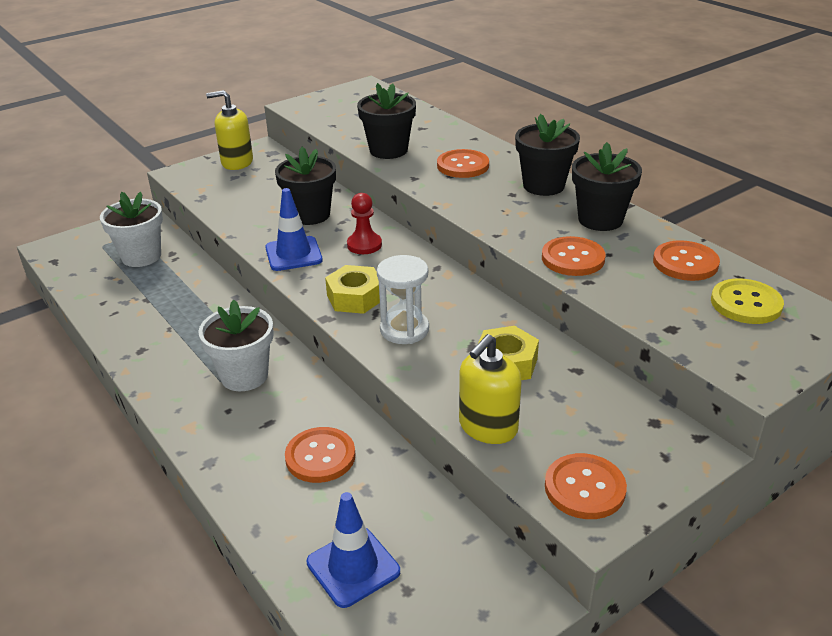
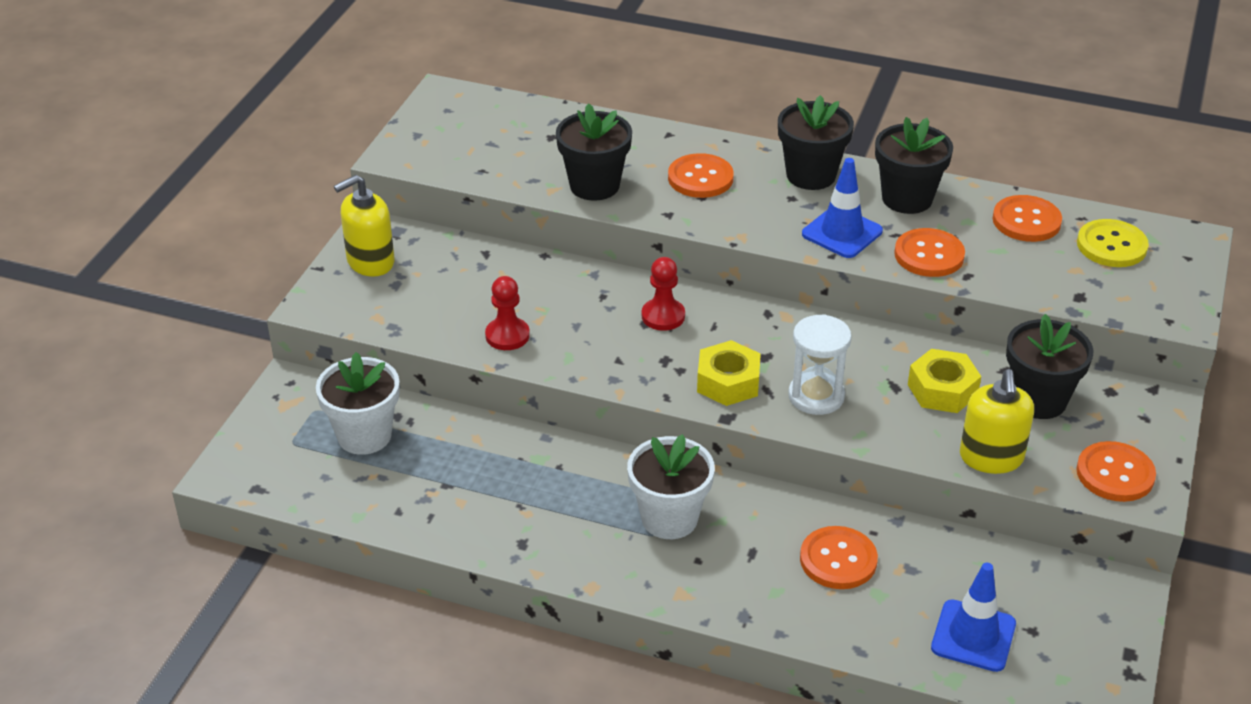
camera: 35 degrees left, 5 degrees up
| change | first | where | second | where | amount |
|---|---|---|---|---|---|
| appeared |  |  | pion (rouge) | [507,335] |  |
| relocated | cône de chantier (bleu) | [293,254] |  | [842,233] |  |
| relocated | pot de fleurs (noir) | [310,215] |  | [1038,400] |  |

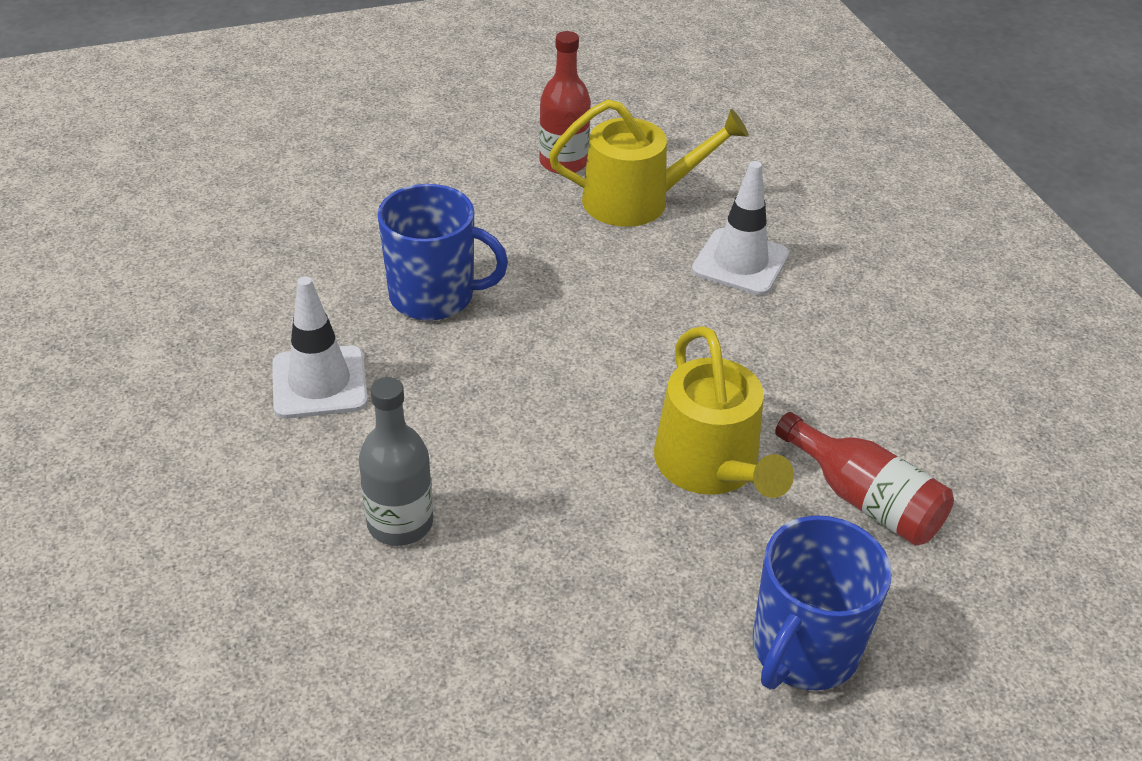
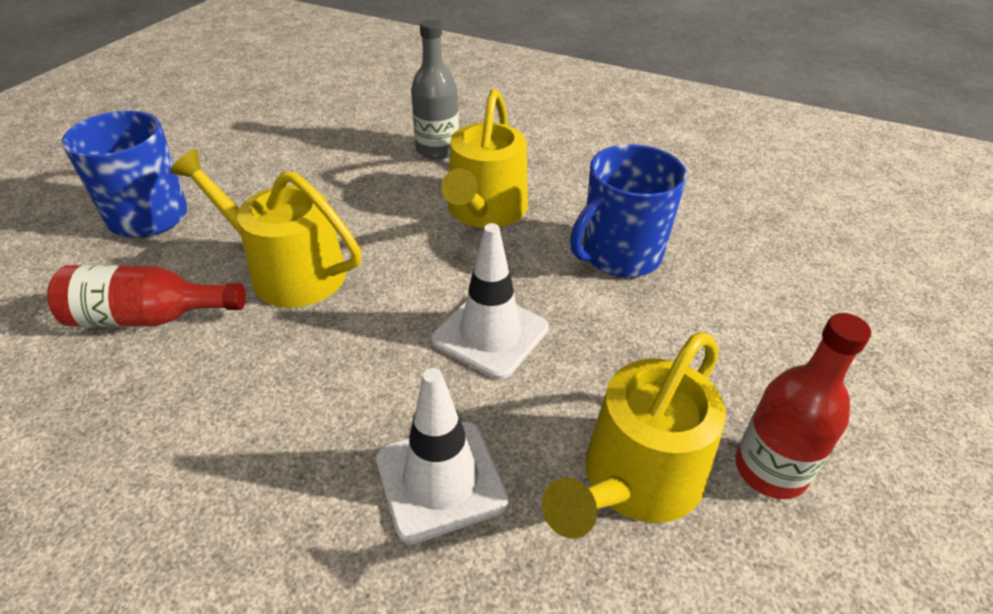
camera: 135 degrees right, 0 degrees up
| change | first | where | second | where | amount |
|---|---|---|---|---|---|
| appeared |  |  | arrosoir (jaune) | [485,210] |  |
| relocated | cône de chantier (blanc) | [319,383] |  | [490,334] |  |

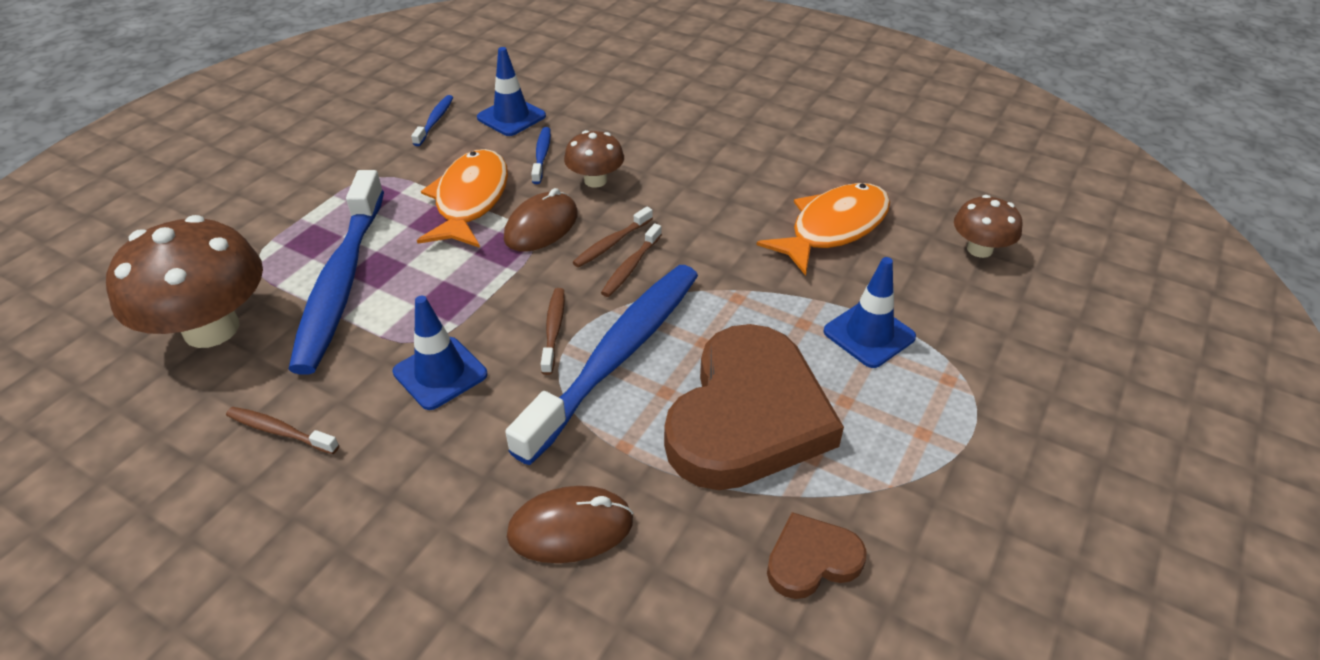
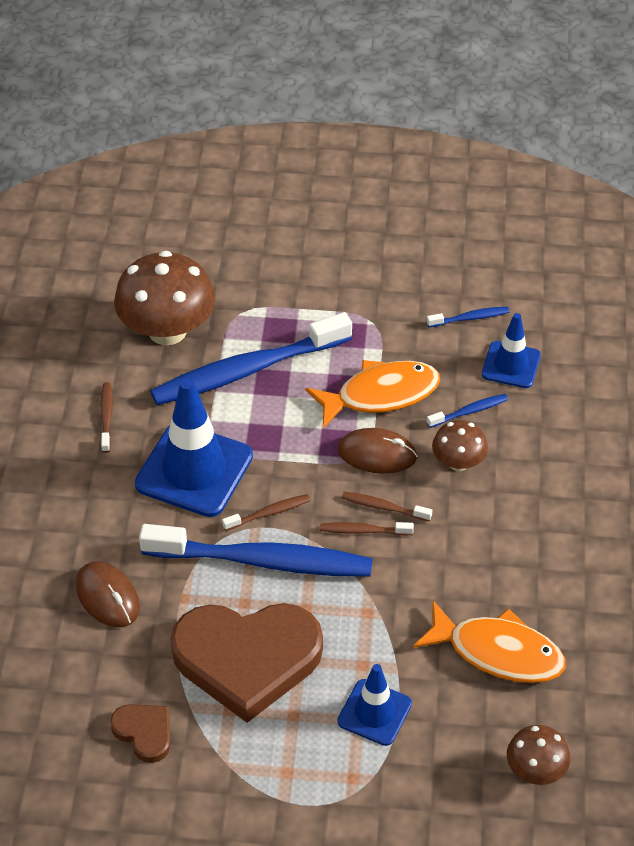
camera: 65 degrees right, 5 degrees up
| change | first | where | second | where | amount |
|---|---|---|---|---|---|
| size | cône de chantier (bleu) | [440,373] |  | [194,470] | x1.75 |

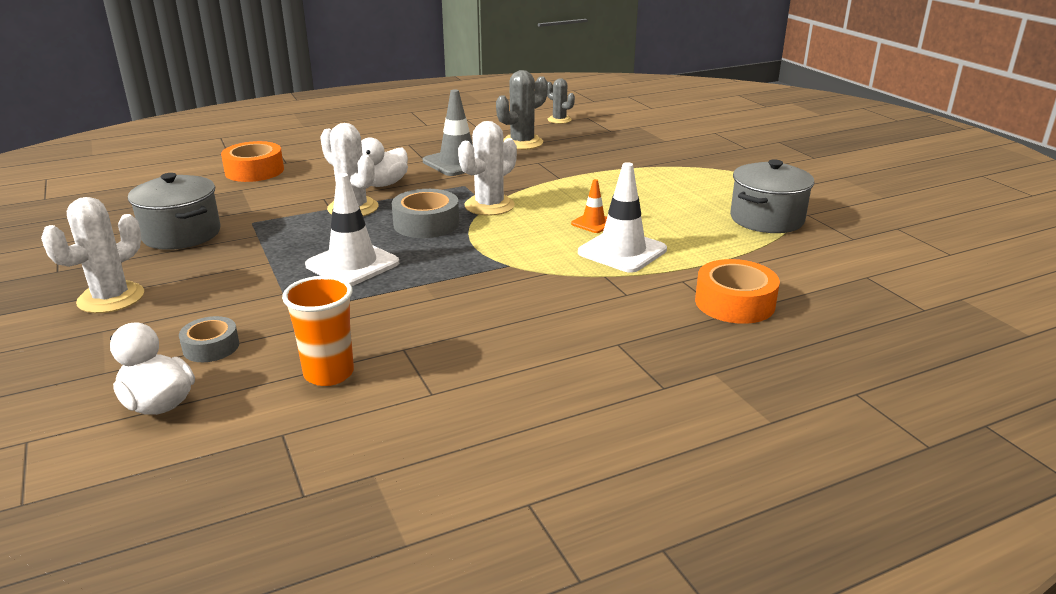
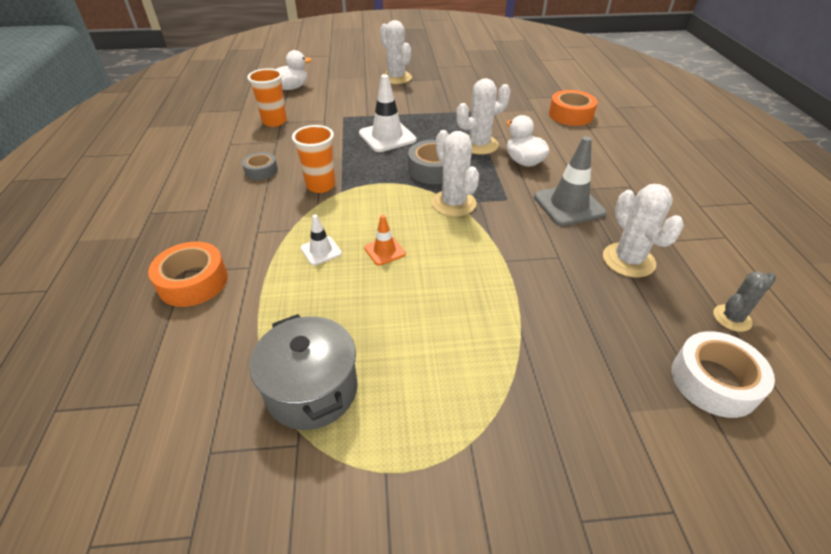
camera: 110 degrees right, 15 degrees up
| change | first | where | second | where | amount |
|---|---|---|---|---|---|
| missing | marmite (gris) | [181,234] |  |  |  |
| appeared |  |  | gobelet (orange) | [321,185] |  |
| appeared |  |  | ruban adhésif (blanc) | [714,381] |  |
| relocated | ruban adhésif (gris) | [211,347] |  | [261,171] |  |
| colour | cactus (gris) | [522,143] | cactus (blanc) | [628,260] |  |
| size | cône de chantier (blanc) | [622,251] |  | [321,251] | x0.54 |

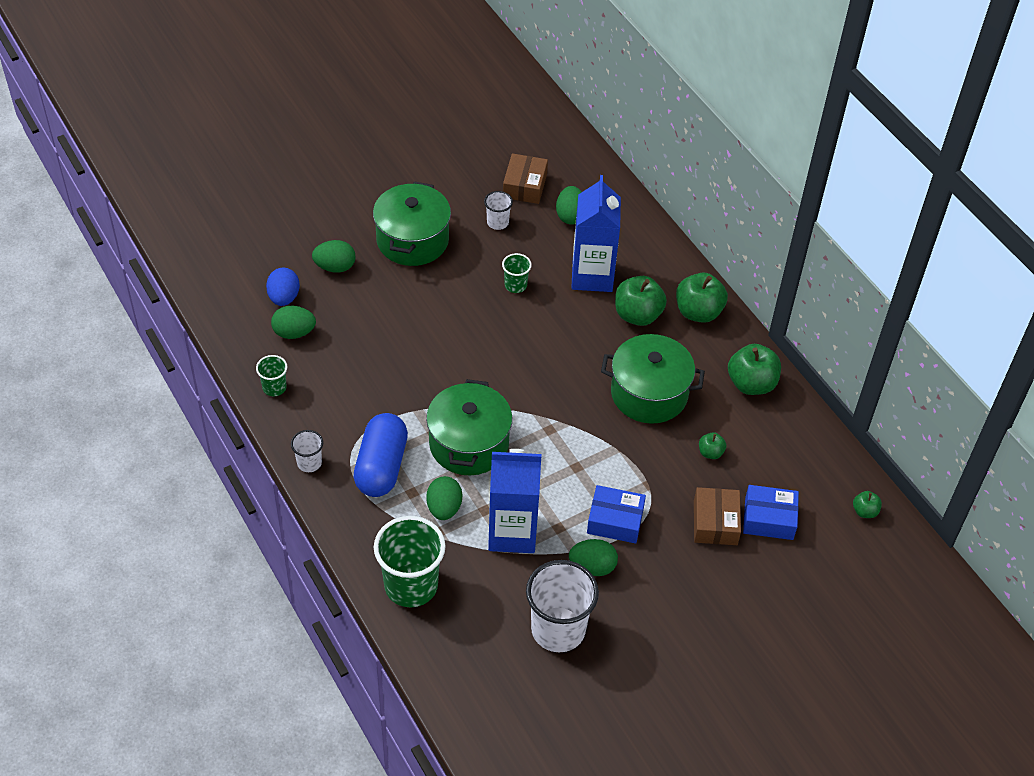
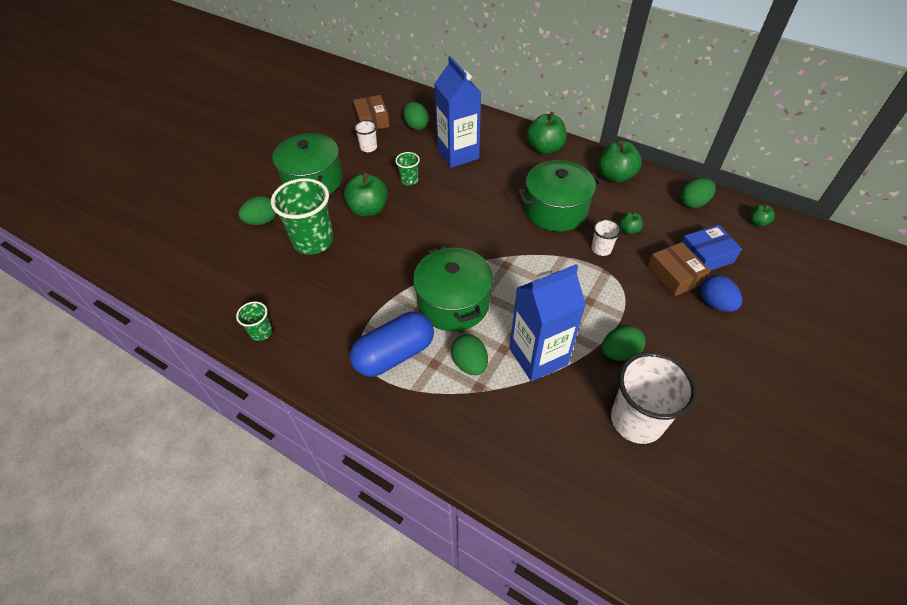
camera: 25 degrees left, 0 degrees up
| change | first | where | second | where | amount |
|---|---|---|---|---|---|
| missing | boîte (bleu) | [615,521] |  |  |  |
| relocated | œuf (bleu) | [284,297] |  | [715,303] |  |
| relocated | œuf (vert) | [294,332] |  | [693,203] |  |
| relocated | gobelet (blanc) | [309,463] |  | [601,249] |  |
| relocated | gobelet (vert) | [411,585] |  | [313,241] |  |
| relocated | pomme (vert) | [637,315] |  | [368,209] |  |
| spun | gélule (bleu) | [381,466] |  | [394,354] | 75 degrees clockwise |

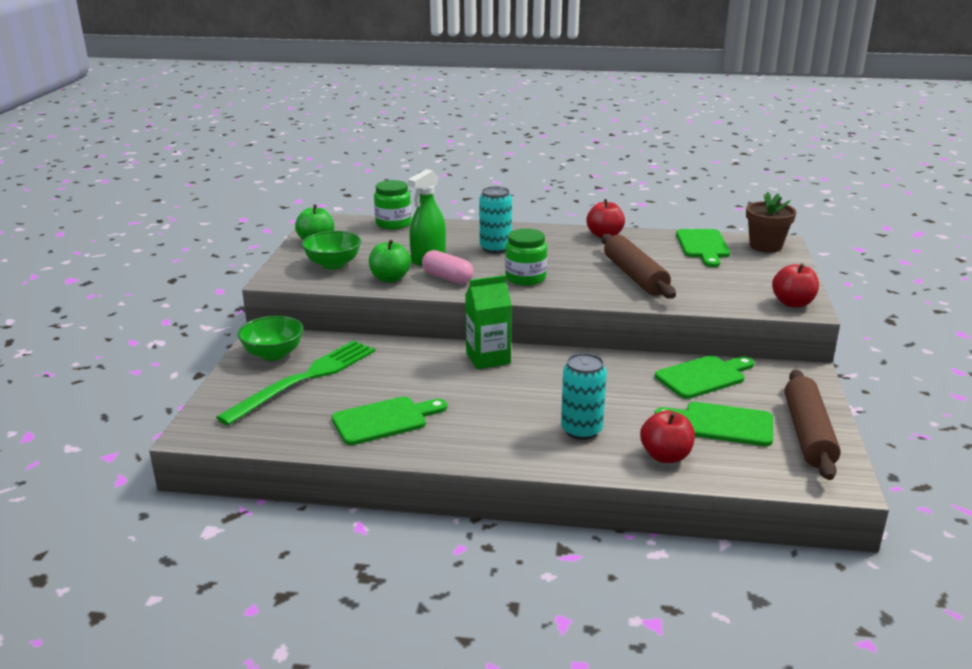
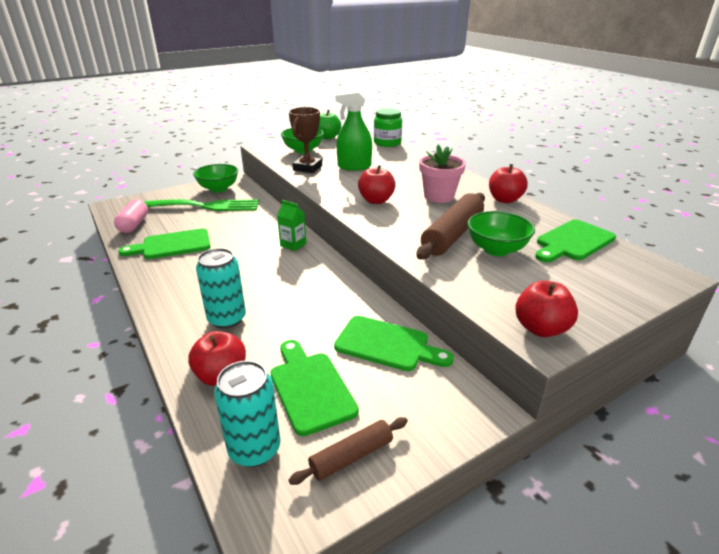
camera: 50 degrees right, 5 degrees up
| change | first | where | second | where | amount |
|---|---|---|---|---|---|
| missing | pot de fleurs (marron) | [765,246] |  |  |  |
| appeared |  |  | pot de fleurs (rose) | [439,196] |  |
| appeared |  |  | bol (vert) | [496,249] |  |
| relocated | gélule (rose) | [447,278] |  | [134,225] |  |
| relocated | canette (turquoise) | [495,248] |  | [254,449] |  |
| exchanged | pomme (vert) | [390,278] | trophée (marron) | [307,168] |  |
| exchanged | bocal (vert) | [525,278] | pomme (rouge) | [376,201] |  |
| spun | planche à découper (vert) | [384,420] |  | [172,245] | 135 degrees clockwise |
| size | brique de lait (vert) | [488,358] |  | [293,245] | x0.63 |
| size | rouleau à pâtisserie (marron) | [808,434] |  | [351,456] | x0.57 |

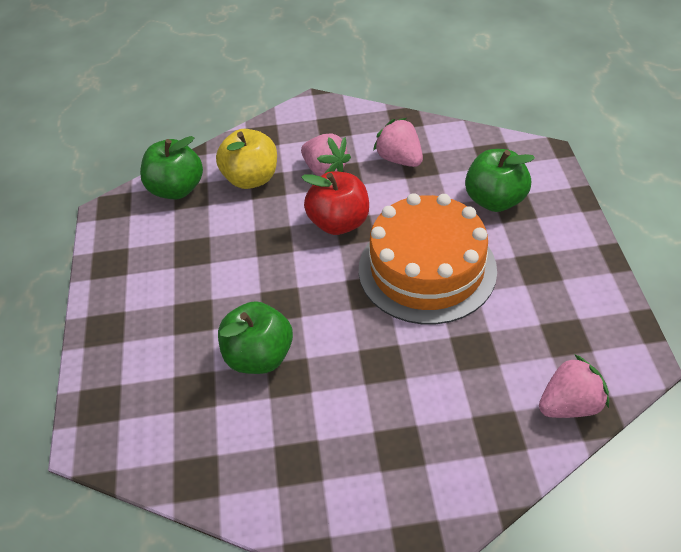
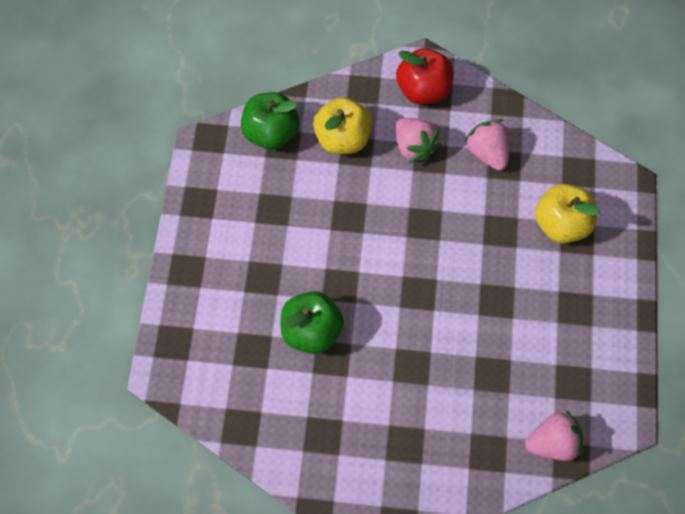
camera: 10 degrees right, 15 degrees up
| change | first | where | second | where | amount |
|---|---|---|---|---|---|
| missing | gâteau (orange) | [427,269] |  |  |  |
| relocated | pomme (rouge) | [339,223] |  | [423,90] |  |
| colour | pomme (vert) | [495,200] | pomme (jaune) | [562,225] |  |

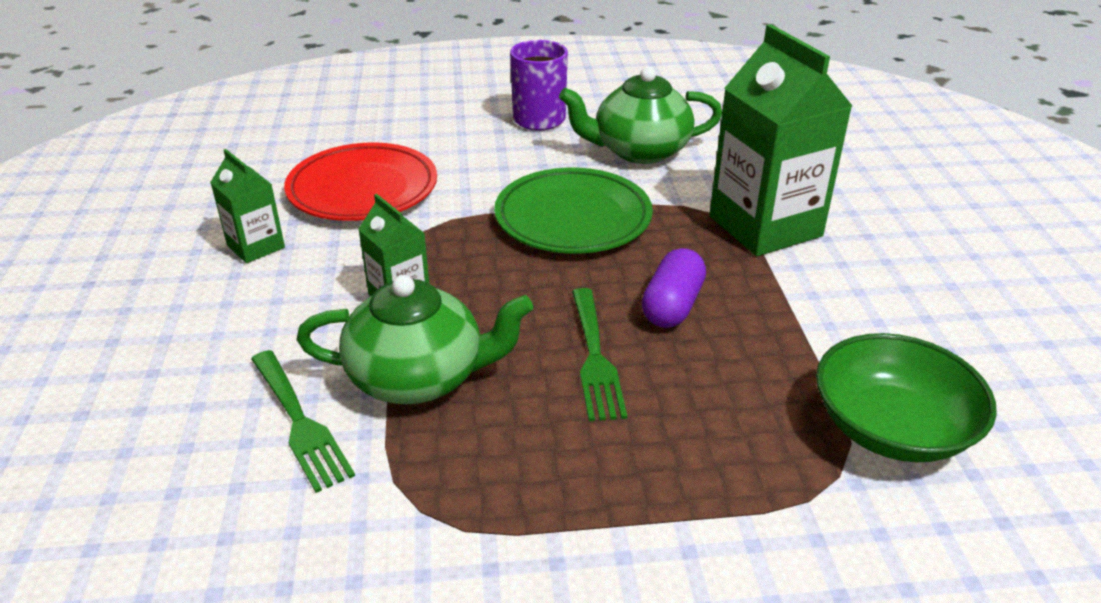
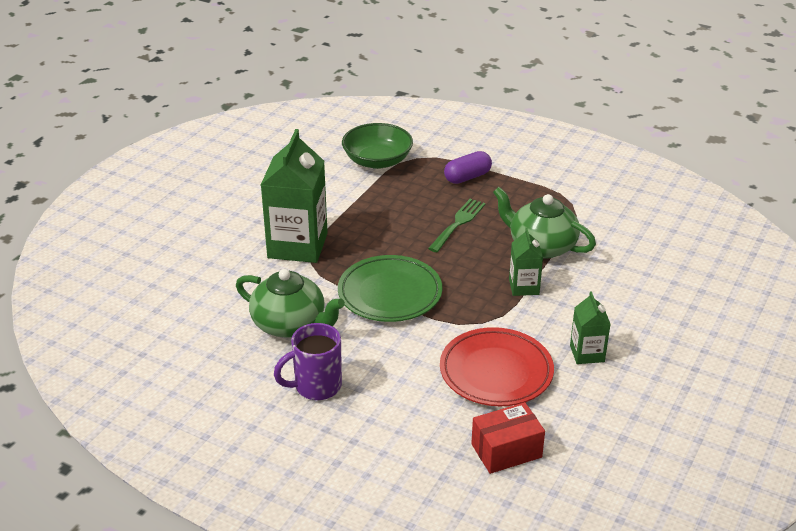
camera: 145 degrees left, 0 degrees up
| change | first | where | second | where | amount |
|---|---|---|---|---|---|
| missing | fourchette (vert) | [300,423] |  |  |  |
| appeared |  |  | boîte (rouge) | [506,451] |  |
| relocated | gélule (violet) | [672,306] |  | [467,177] |  |

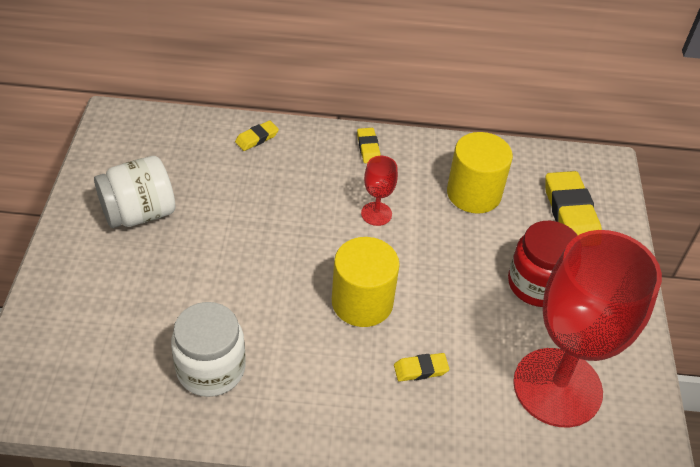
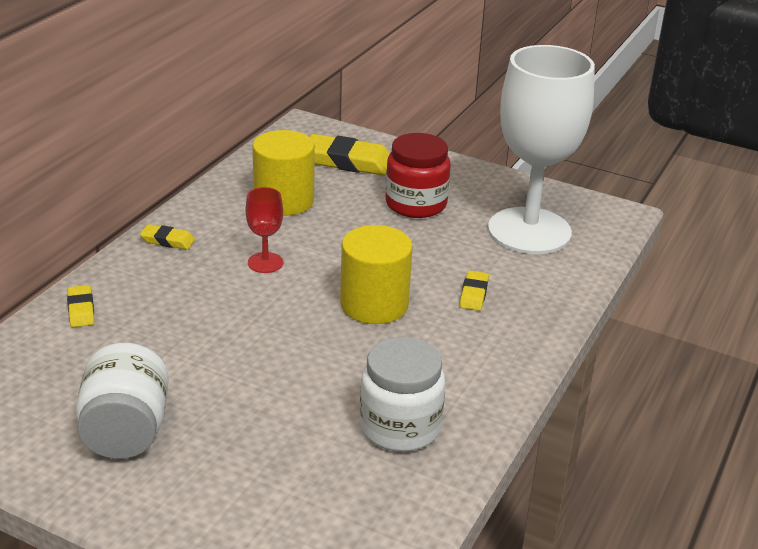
camera: 65 degrees left, 15 degrees down
| change | first | where | second | where | amount |
|---|---|---|---|---|---|
| colour | verre à pied (rouge) | [557,387] | verre à pied (blanc) | [529,231] |  |

